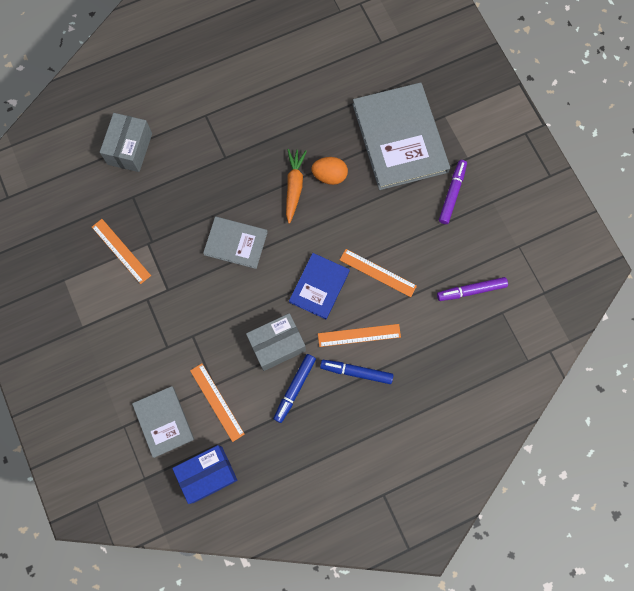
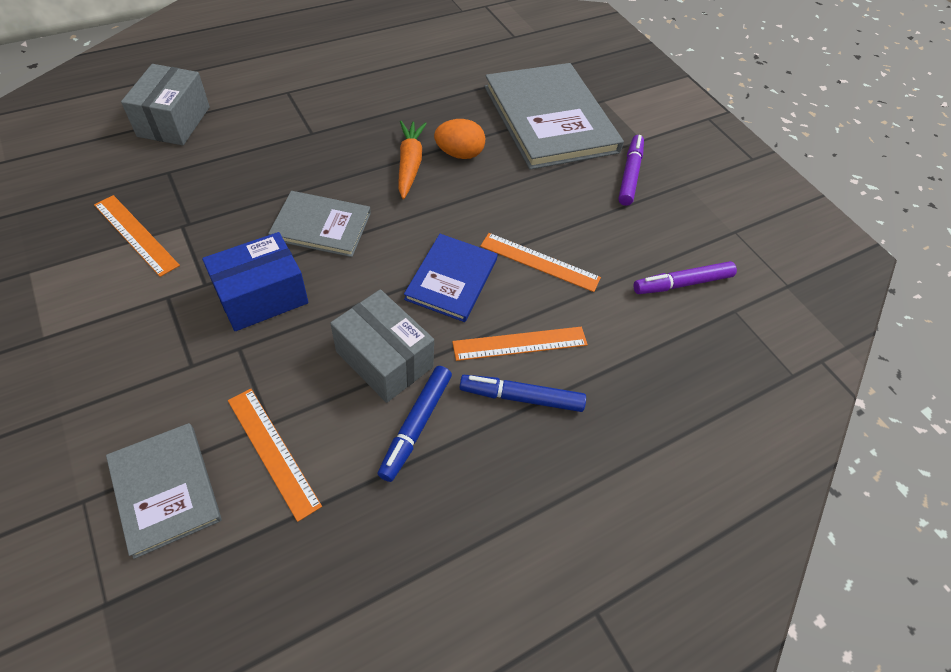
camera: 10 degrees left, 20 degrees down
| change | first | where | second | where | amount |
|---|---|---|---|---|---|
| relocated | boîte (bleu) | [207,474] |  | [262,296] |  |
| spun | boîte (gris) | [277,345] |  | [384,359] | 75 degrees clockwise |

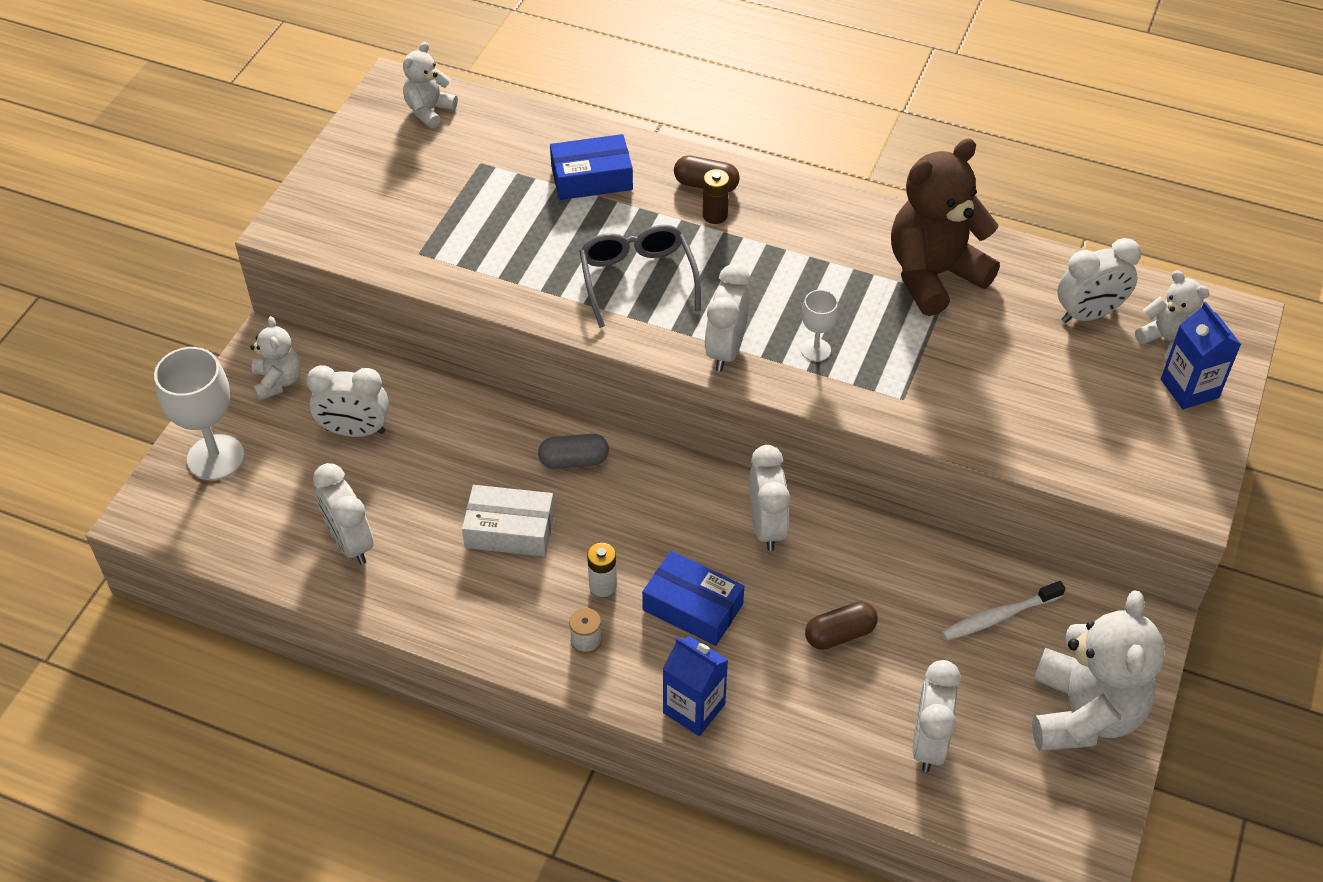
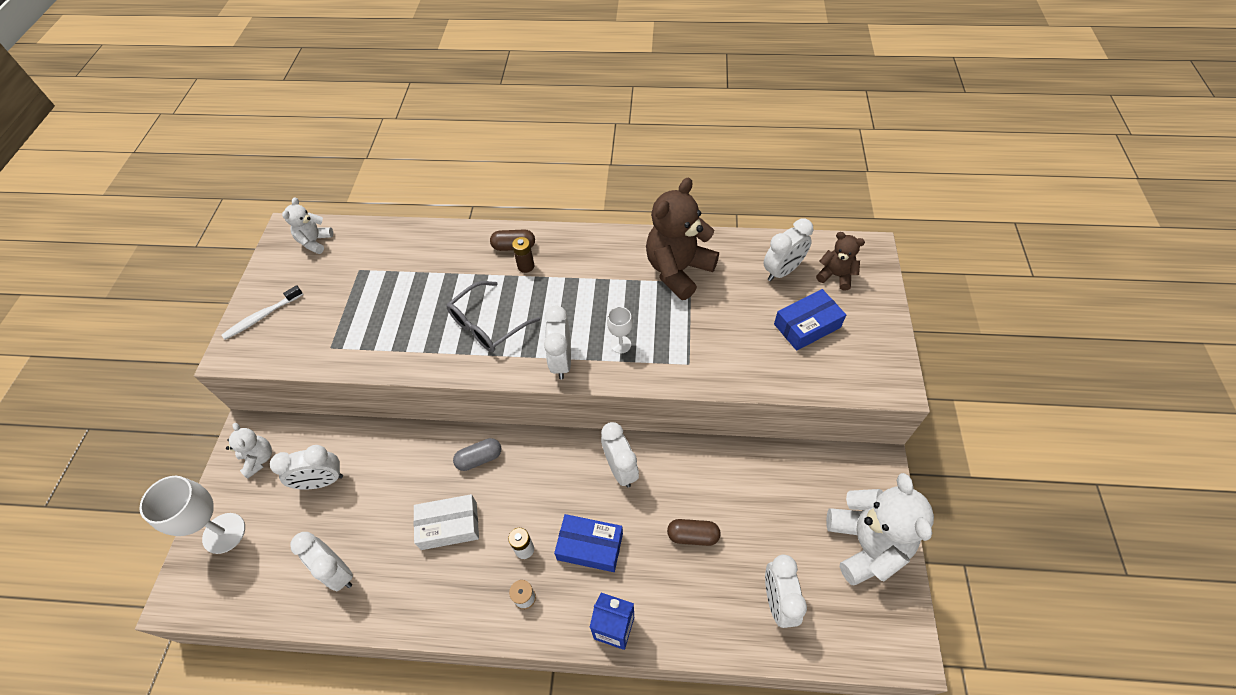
camera: 15 degrees left, 5 degrees up
| change | first | where | second | where | amount |
|---|---|---|---|---|---|
| missing | brique de lait (bleu) | [1189,388] |  |  |  |
| relocated | boîte (bleu) | [591,178] |  | [807,326] |  |
| relocated | brosse à dents (blanc) | [999,617] |  | [262,316] |  |
| colour | ours en peluche (blanc) | [1167,340] | ours en peluche (marron) | [836,276] |  |
| spun | lunettes (gris) | [637,278] |  | [487,325] | 105 degrees counterclockwise |
| spun | gélule (marron) | [840,634] |  | [693,535] | 45 degrees clockwise |

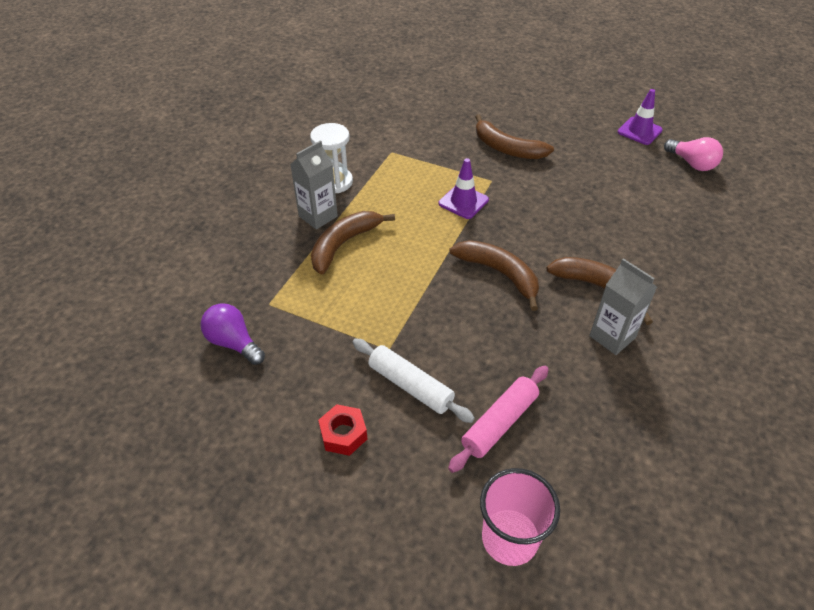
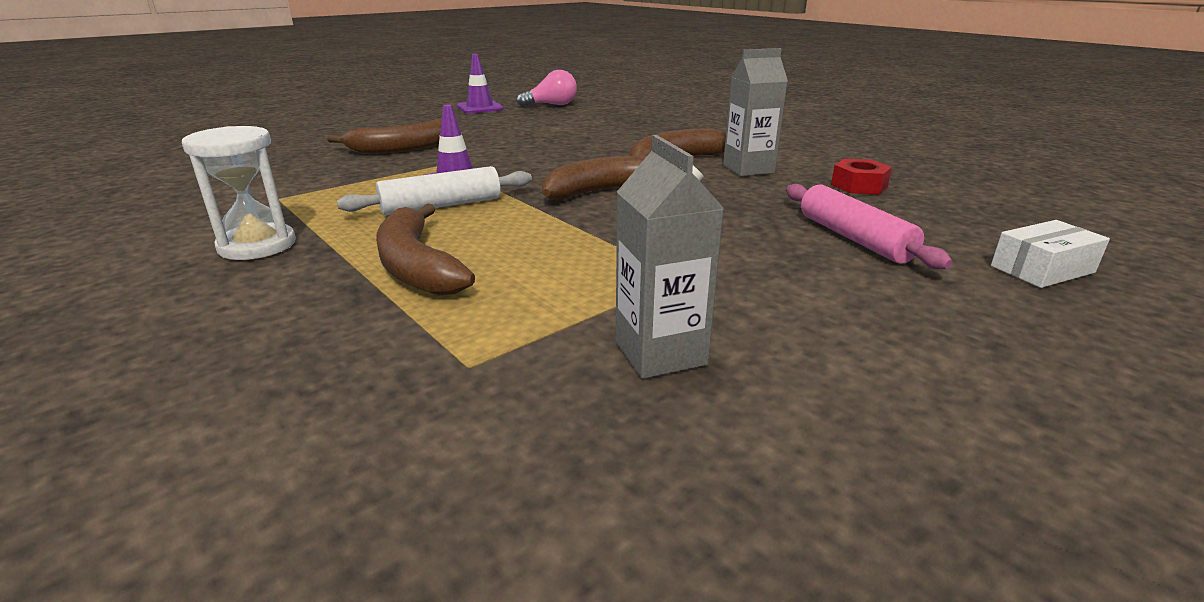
camera: 65 degrees left, 20 degrees down
| change | first | where | second | where | amount |
|---|---|---|---|---|---|
| missing | ampoule (violet) | [233,343] |  |  |  |
| relocated | brique de lait (gris) | [318,216] |  | [660,353] |  |
| relocated | écrou (rouge) | [343,434] |  | [859,186] |  |
| relocated | rouleau à pâtisserie (blanc) | [410,385] |  | [441,205] |  |
| exchanged | gobelet (rose) | [509,538] | boîte (blanc) | [1042,269] |  |

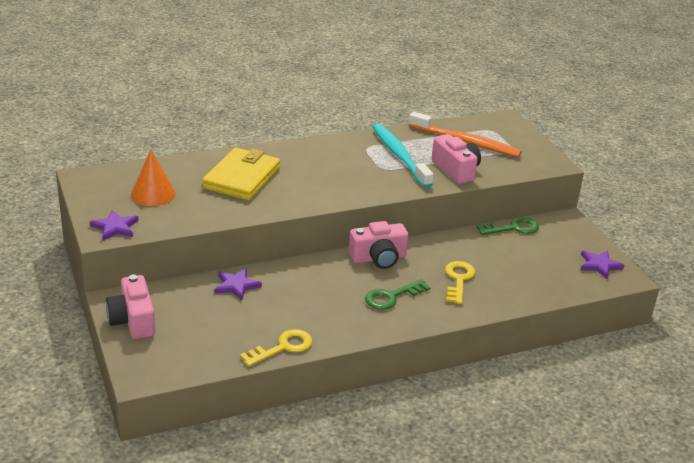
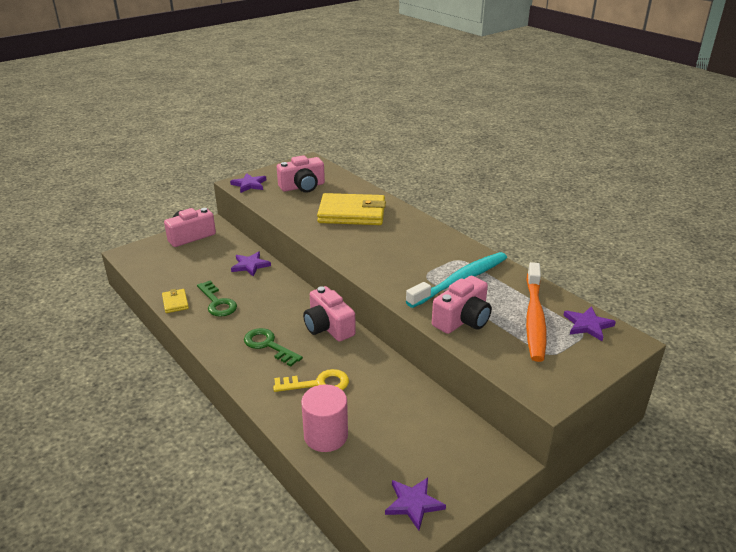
camera: 75 degrees right, 0 degrees up
| change | first | where | second | where | amount |
|---|---|---|---|---|---|
| appeared |  |  | cylindre (rose) | [326,436] |  |
| appeared |  |  | étoile (violet) | [587,325] |  |
| relocated | clé (vert) | [513,228] |  | [217,302] |  |
| exchanged | cône (orange) | [153,194] | appareil photo (rose) | [302,187] |  |
| exchanged | clé (jaune) | [282,347] | portefeuille (jaune) | [175,302] |  |

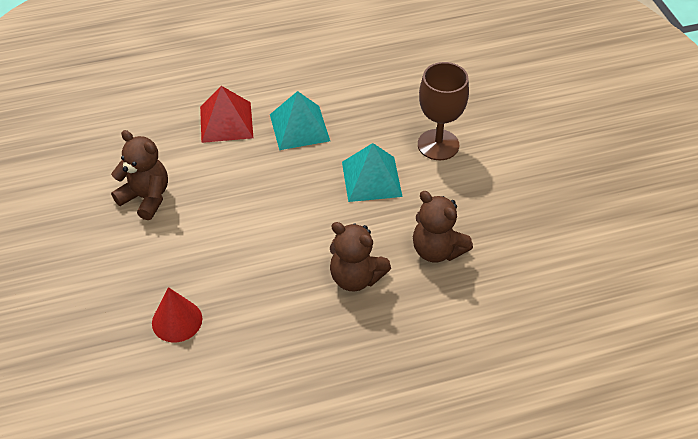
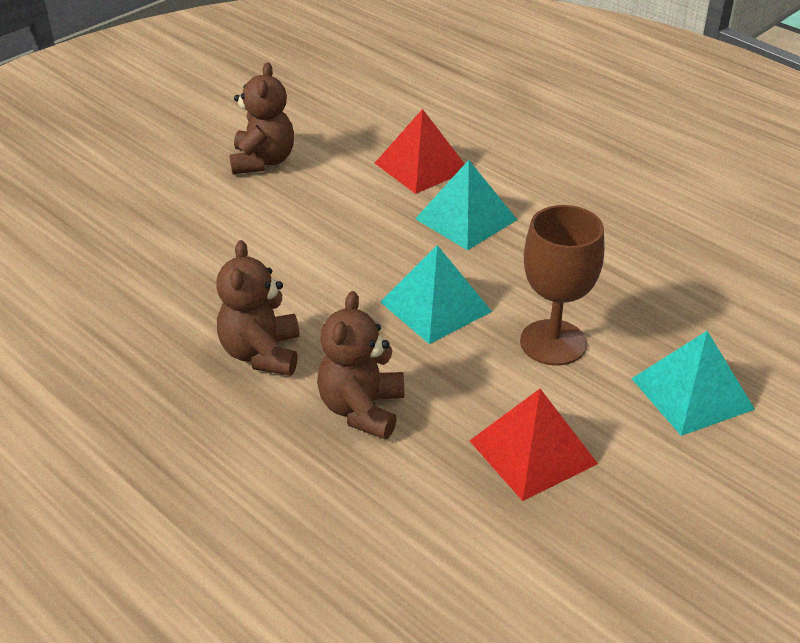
camera: 60 degrees right, 10 degrees down
| change | first | where | second | where | amount |
|---|---|---|---|---|---|
| missing | cône (rouge) | [177,320] |  |  |  |
| appeared |  |  | pyramide (rouge) | [532,452] |  |
| appeared |  |  | pyramide (turquoise) | [691,393] |  |

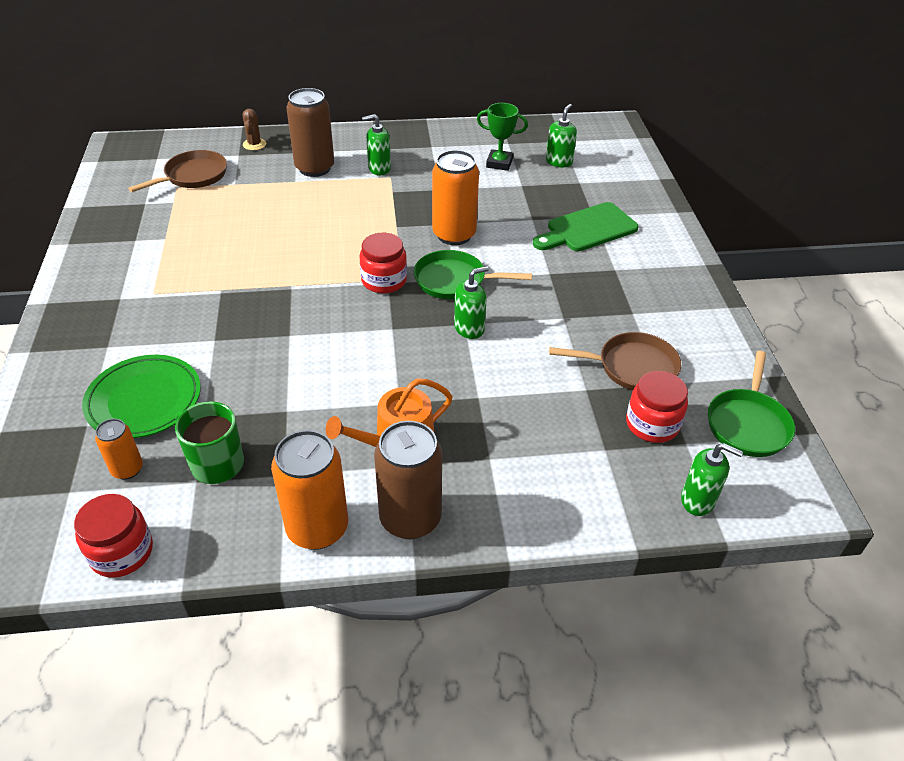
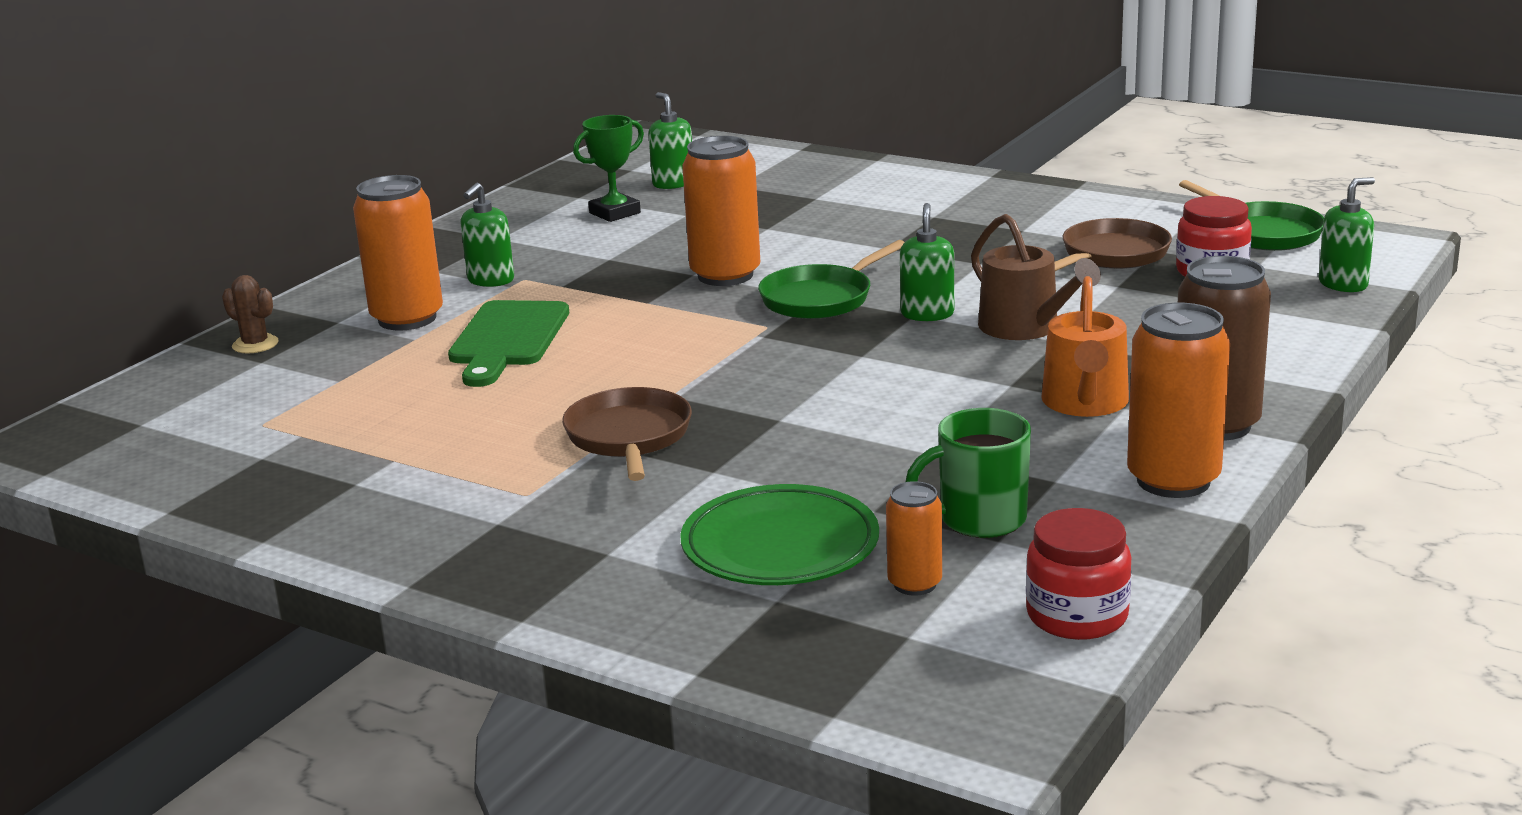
camera: 50 degrees left, 20 degrees down
| change | first | where | second | where | amount |
|---|---|---|---|---|---|
| missing | bocal (rouge) | [384,281] |  |  |  |
| appeared |  |  | arrosoir (marron) | [1025,328] |  |
| relocated | poêle (marron) | [193,176] |  | [629,437] |  |
| relocated | planche à découper (vert) | [587,229] |  | [507,339] |  |
| colour | canette (marron) | [314,168] | canette (orange) | [407,319] |  |

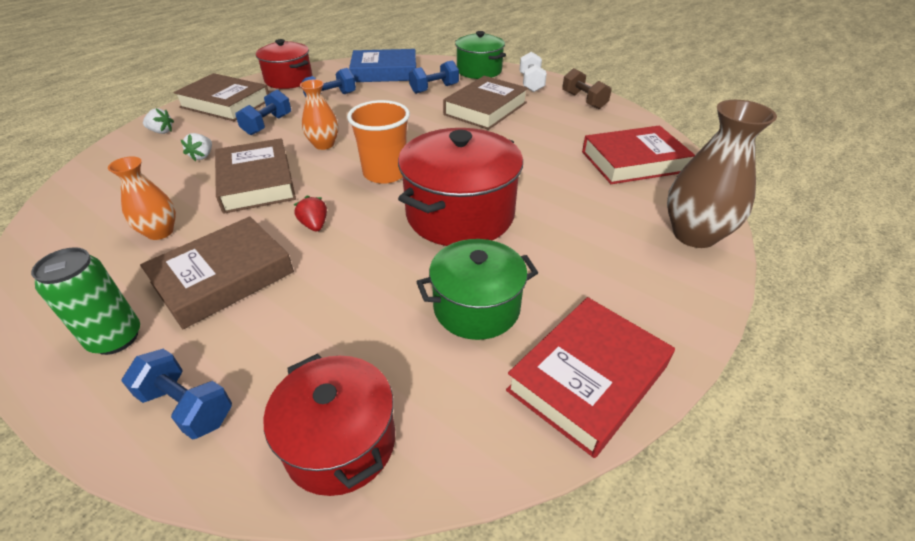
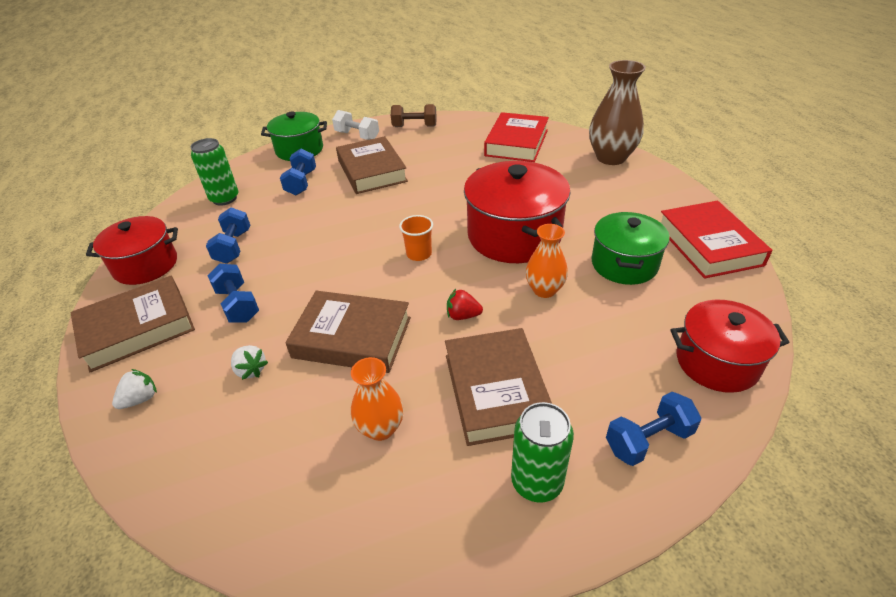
camera: 55 degrees left, 0 degrees up
| change | first | where | second | where | amount |
|---|---|---|---|---|---|
| relocated | vase (orange) | [324,144] |  | [544,290] |  |
| exchanged | livre (bleu) | [384,72] | canette (vert) | [224,199] |  |
| size | gobelet (orange) | [385,173] |  | [419,254] | x0.58 |

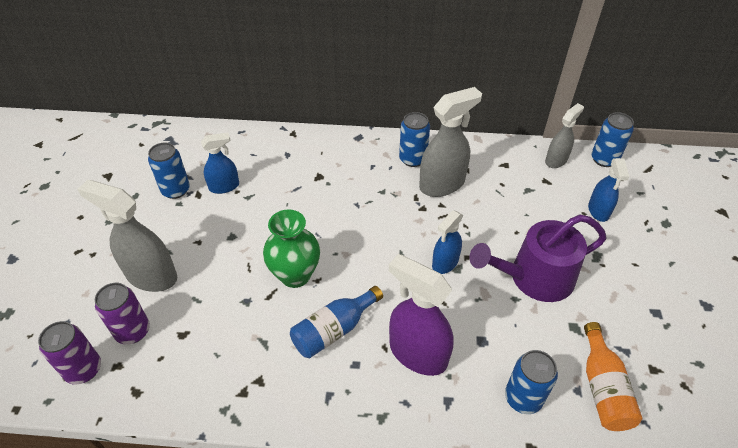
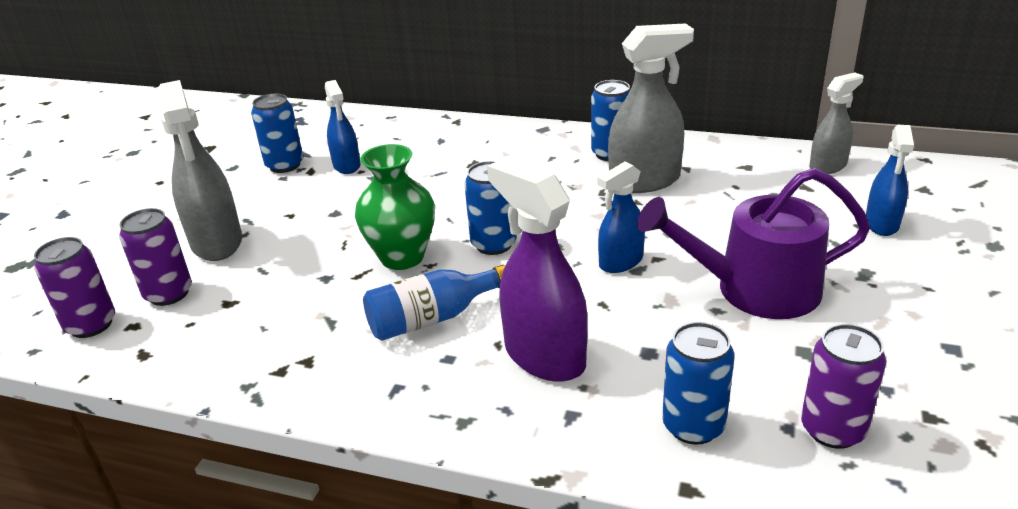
camera: 15 degrees right, 15 degrees down
| change | first | where | second | where | amount |
|---|---|---|---|---|---|
| relocated | canette (bleu) | [604,159] |  | [493,244] |  |
| exchanged | bouteille (orange) | [602,388] | canette (violet) | [832,429] |  |
| spun | vaporisateur (gris) | [151,276] |  | [217,242] | 150 degrees counterclockwise |
| spun | vaporisateur (bleu) | [224,186] |  | [347,165] | 75 degrees clockwise |

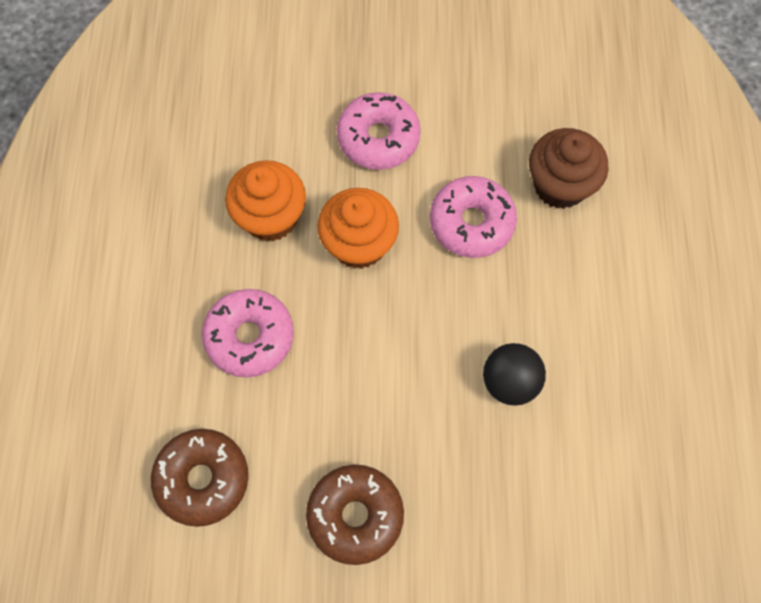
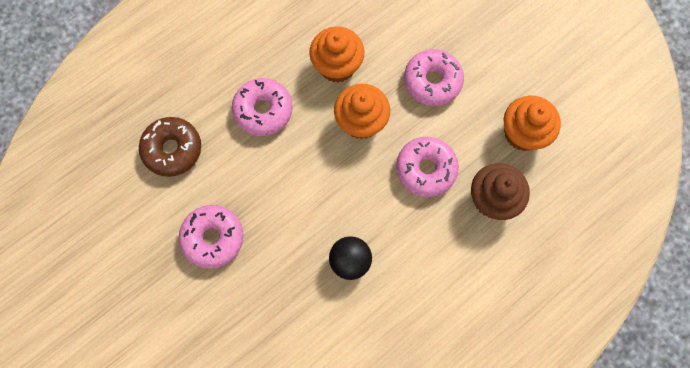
camera: 50 degrees right, 5 degrees up
| change | first | where | second | where | amount |
|---|---|---|---|---|---|
| appeared |  |  | muffin (orange) | [522,133] |  |
| colour | beignet (marron) | [355,516] | beignet (rose) | [213,238] |  |

